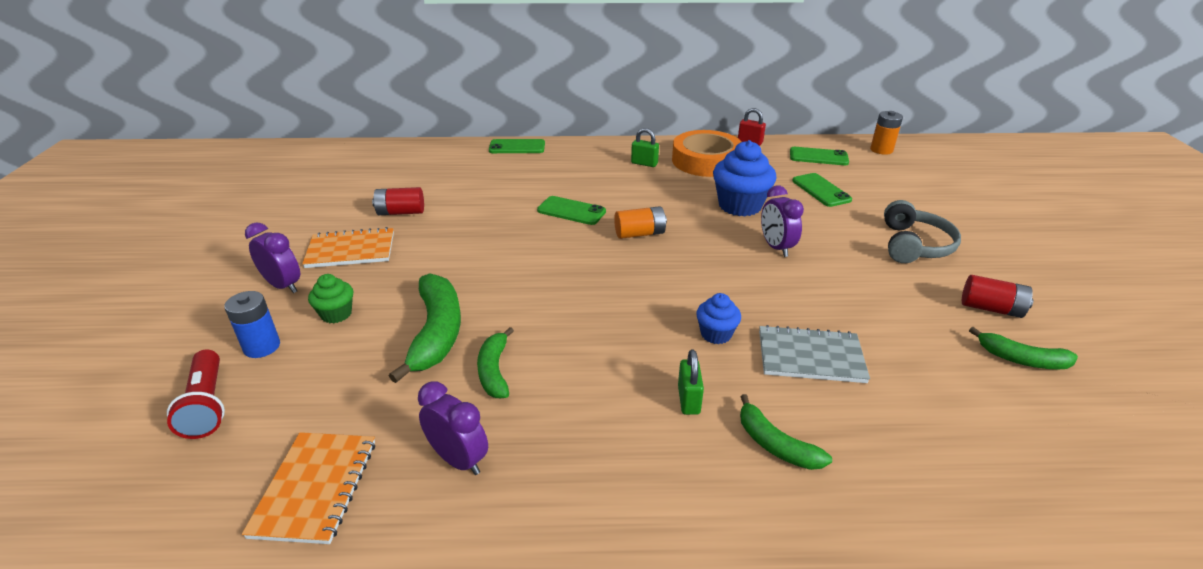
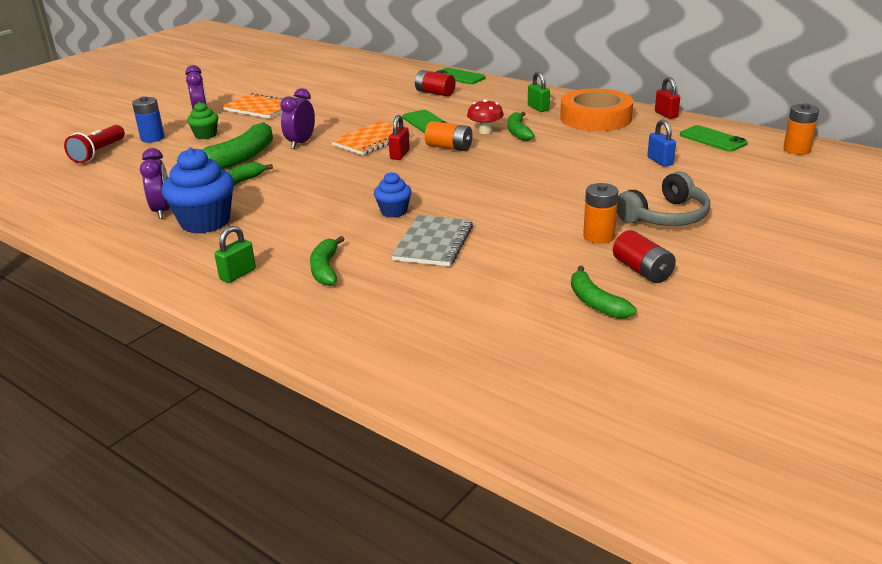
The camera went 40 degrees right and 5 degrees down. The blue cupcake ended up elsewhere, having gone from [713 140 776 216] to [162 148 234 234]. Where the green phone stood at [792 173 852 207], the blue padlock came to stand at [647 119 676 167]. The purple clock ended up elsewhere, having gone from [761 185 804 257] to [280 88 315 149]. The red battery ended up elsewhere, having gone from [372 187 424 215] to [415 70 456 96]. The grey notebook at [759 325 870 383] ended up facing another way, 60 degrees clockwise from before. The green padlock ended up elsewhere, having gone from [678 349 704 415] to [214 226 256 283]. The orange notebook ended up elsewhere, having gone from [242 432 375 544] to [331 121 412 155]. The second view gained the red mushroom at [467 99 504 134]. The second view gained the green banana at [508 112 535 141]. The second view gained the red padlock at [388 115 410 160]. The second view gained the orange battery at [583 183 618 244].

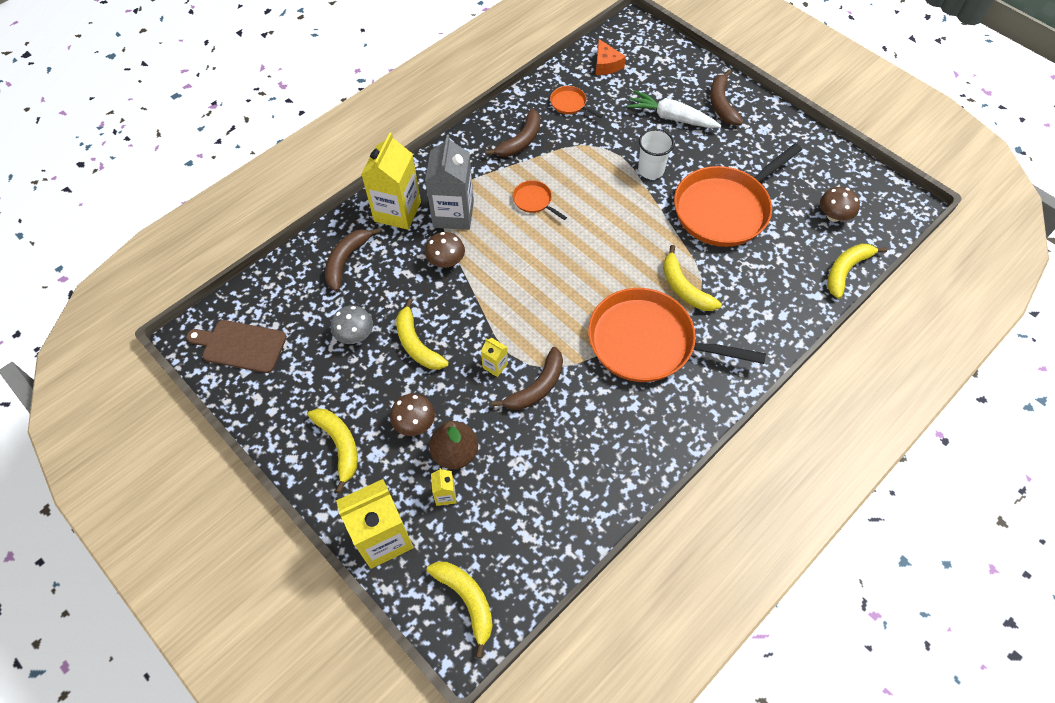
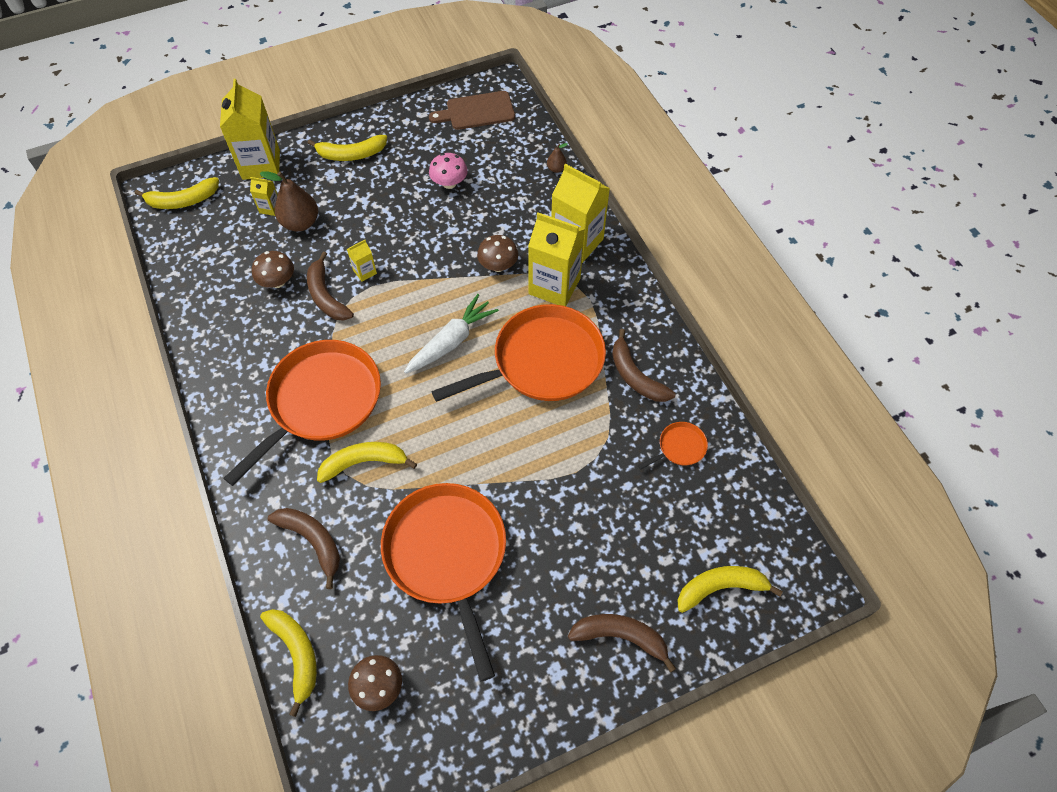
The camera went 110 degrees right and 0 degrees up. The second view lost the orange cheese at [596 39 626 75]. The white carrot ended up elsewhere, having gone from [627 90 721 128] to [404 294 499 374]. The second view lost the white cup at [638 129 674 179]. What was the grey carton at [425 135 474 230] turned into the yellow carton at [528 213 585 306]. The size of the orange pan at [512 180 567 220] changed by a factor of 2.43. The brown banana ended up elsewhere, having gone from [325 228 381 291] to [268 508 340 589]. The yellow banana ended up elsewhere, having gone from [396 298 449 370] to [677 566 783 613]. What was the grey mushroom at [331 305 373 344] turned into the pink mushroom at [429 153 468 189]. The brown cutting board at [186 320 287 373] ended up facing another way, 135 degrees counterclockwise from before. The brown mushroom ended up elsewhere, having gone from [390 394 435 436] to [252 251 294 288]. The second view gained the brown pear at [547 143 568 173].

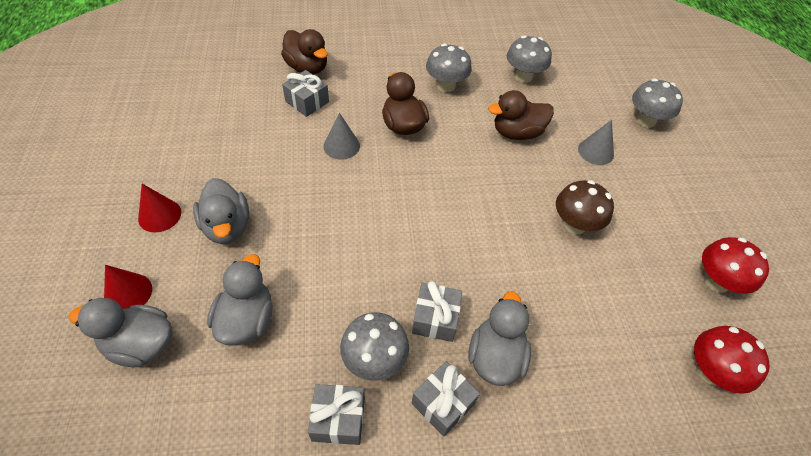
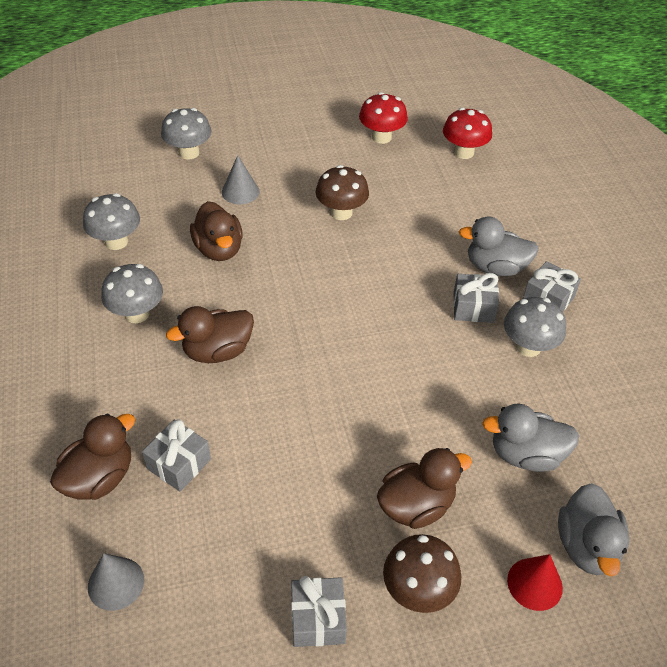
The camera went 95 degrees left and 5 degrees down. The grey cone ended up elsewhere, having gone from [323 113 360 160] to [88 553 144 611]. What was the grey duck at [193 178 249 244] turned into the brown duck at [377 448 472 529]. Where the red cone stood at [138 184 181 232], the brown mushroom came to stand at [383 534 461 613]. The grey gift ended up elsewhere, having gone from [308 384 365 445] to [291 576 347 647].

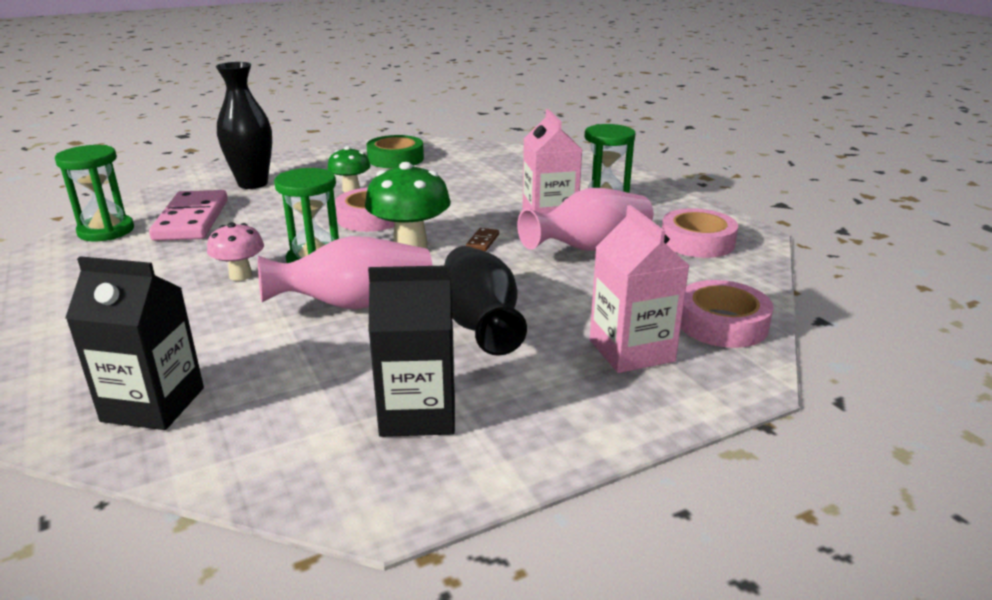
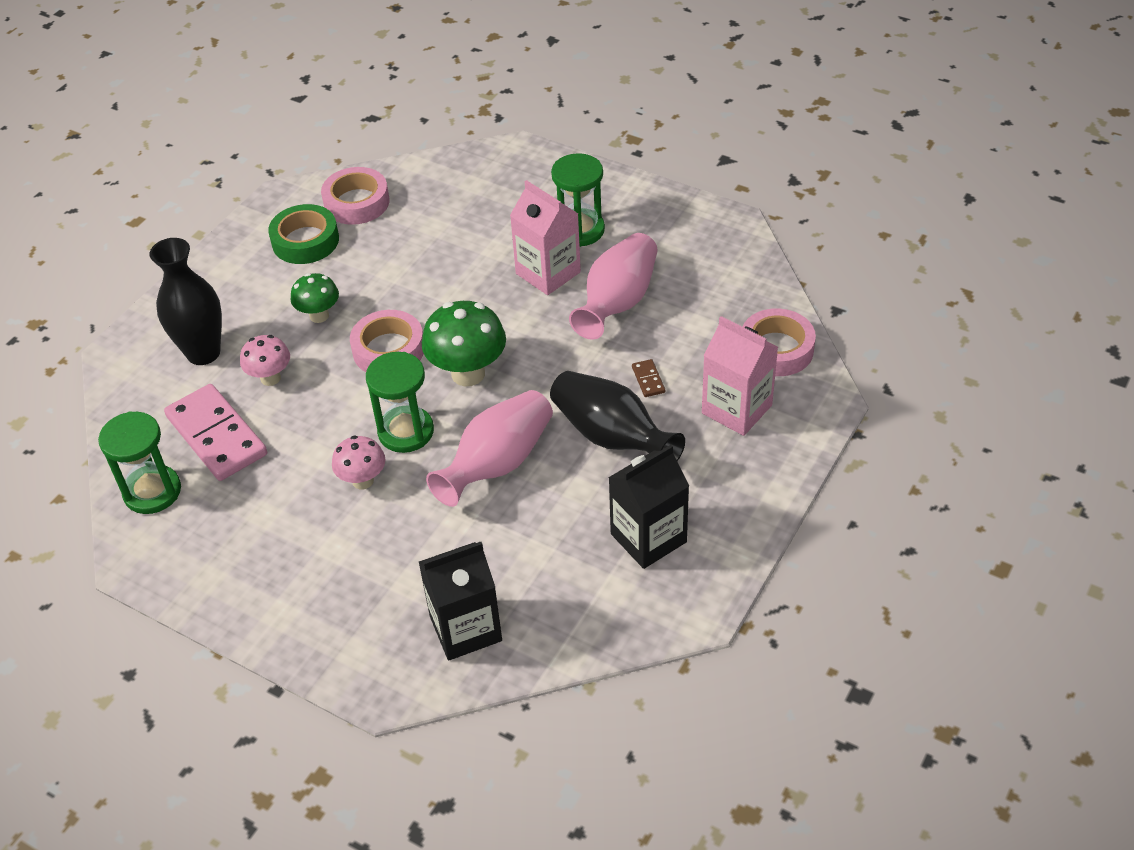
The camera went 30 degrees left and 20 degrees up. The pink tape ended up elsewhere, having gone from [662 208 738 258] to [321 167 389 225]. The brown domino ended up elsewhere, having gone from [466 228 499 251] to [632 359 665 397]. The second view gained the pink mushroom at [240 335 290 386].

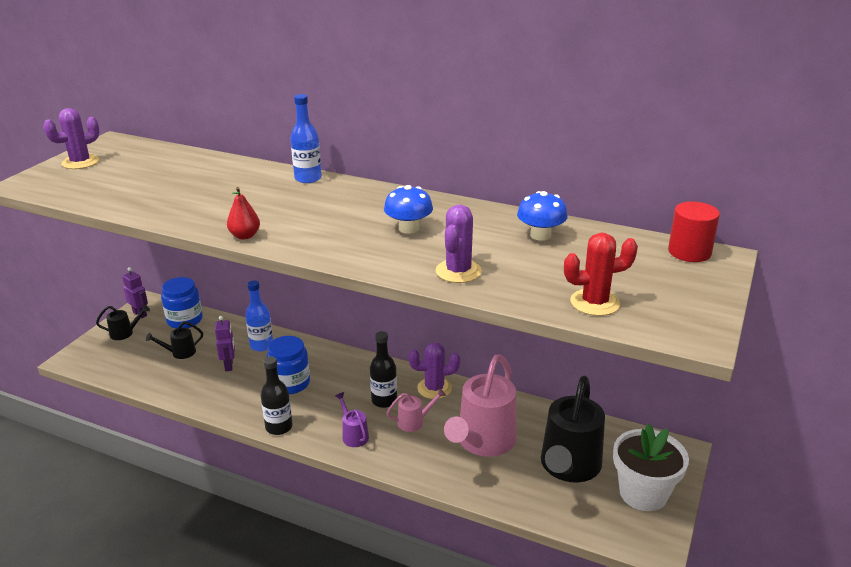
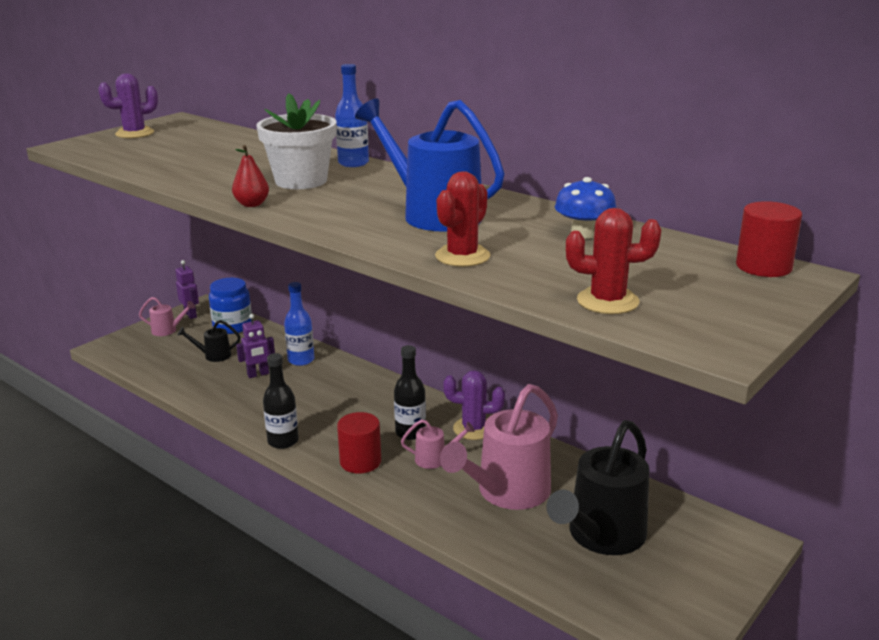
The camera went 15 degrees right and 5 degrees down. Where the blue mushroom stood at [384 185 433 234], the blue watering can came to stand at [355 99 505 232]. What was the purple cactus at [436 205 482 283] turned into the red cactus at [435 171 491 267]. What was the black watering can at [96 305 150 340] turned into the pink watering can at [139 297 195 336]. The purple robot at [215 316 235 371] ended up facing another way, 60 degrees clockwise from before. The second view lost the blue jar at [267 336 310 394]. Where the purple watering can stood at [335 392 369 447], the red cylinder came to stand at [337 412 381 474]. The white flower pot ended up elsewhere, having gone from [613 424 689 511] to [256 93 337 189].

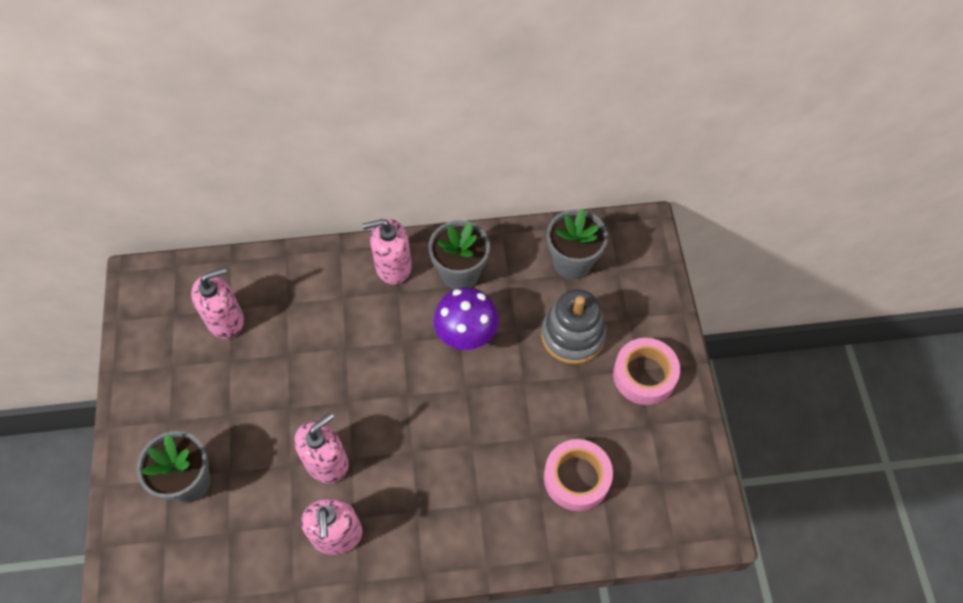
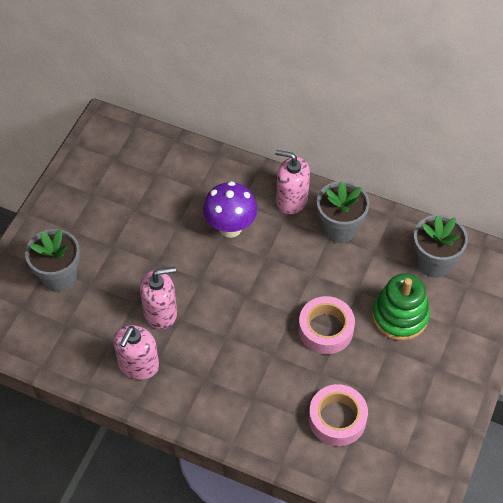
The camera went 30 degrees right and 5 degrees down. The second view lost the pink soap dispenser at [191 267 244 339]. The purple mushroom ended up elsewhere, having gone from [434 287 499 350] to [203 181 257 238]. What was the grey stacking toy at [541 289 606 364] turned into the green stacking toy at [372 273 430 341]. The pink tape ended up elsewhere, having gone from [613 338 680 405] to [299 296 355 354].

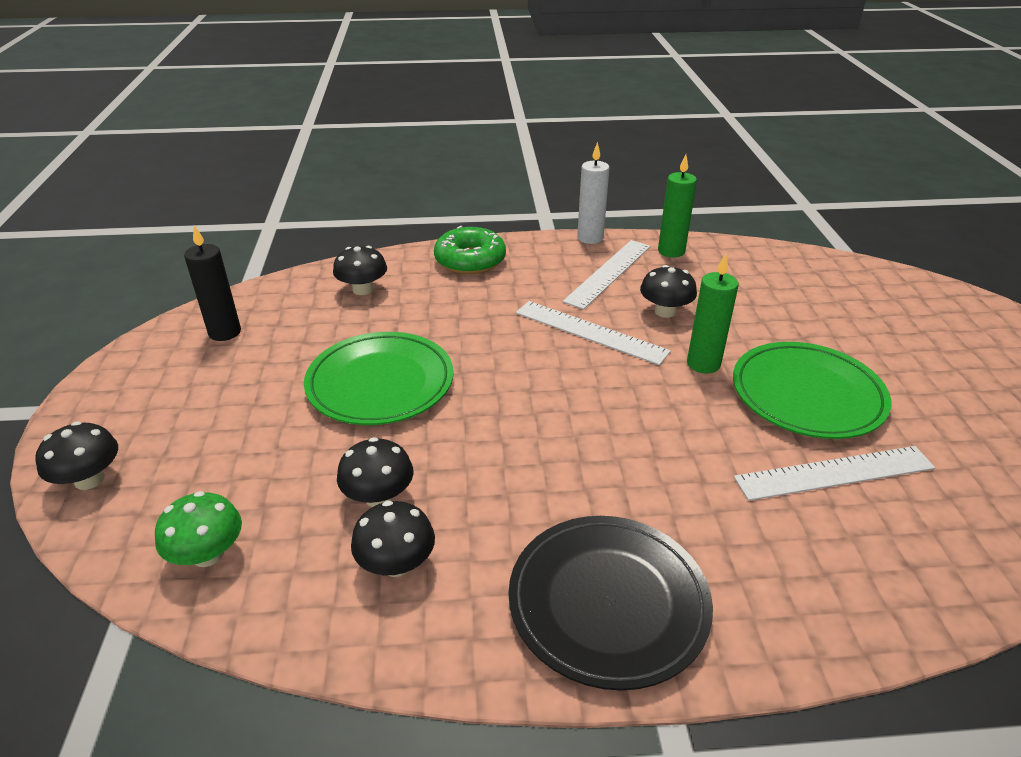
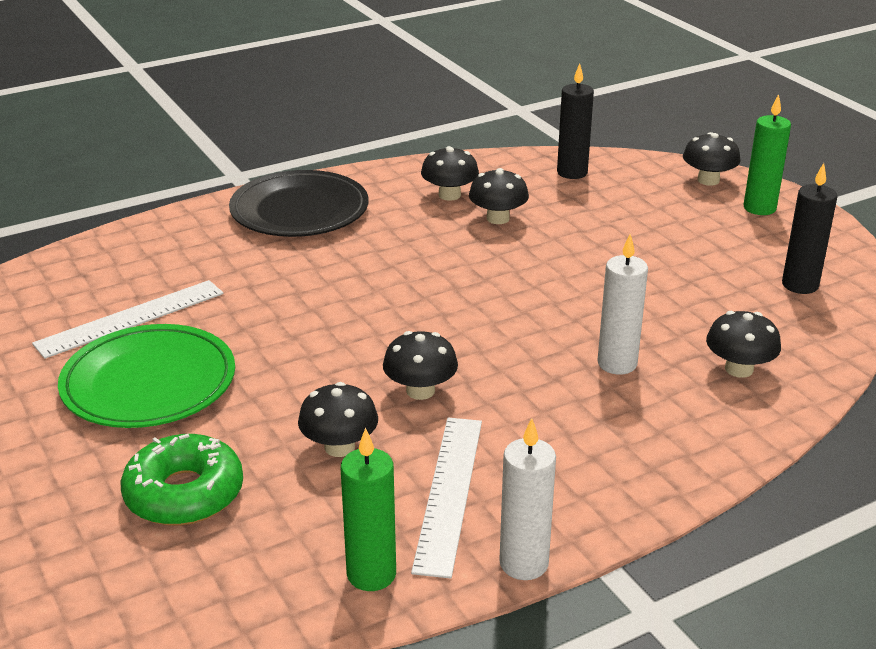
The camera went 155 degrees right and 5 degrees down. The green donut ended up elsewhere, having gone from [434 226 506 274] to [121 434 243 526]. The green candle ended up elsewhere, having gone from [687 254 739 373] to [744 94 791 215]. Where the white ruler stood at [516 301 671 365], the black mushroom came to stand at [383 331 458 400]. The second view lost the green plate at [304 332 454 425]. Where the green mushroom stood at [155 491 242 567], the black candle came to stand at [557 63 594 179]. The second view gained the white candle at [597 233 648 375].

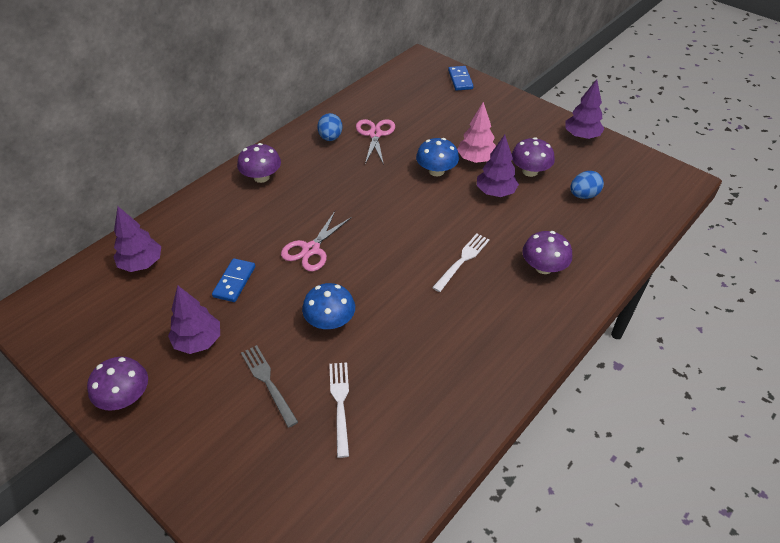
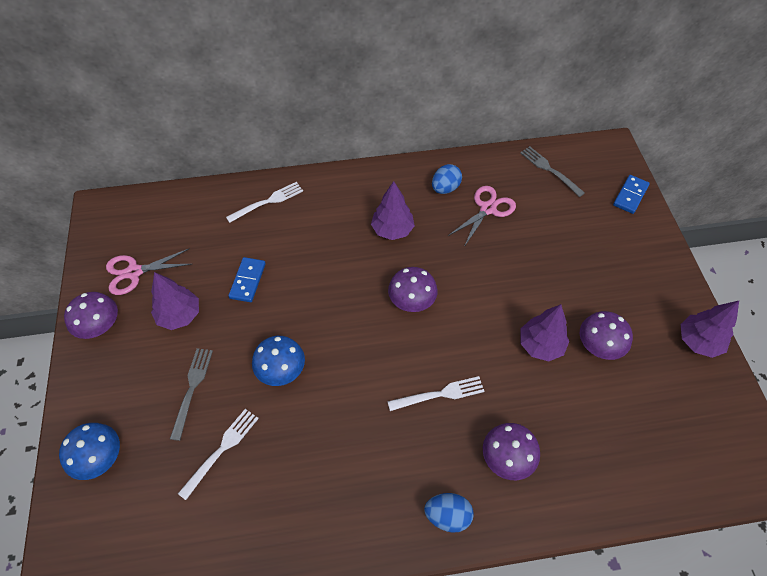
The camera went 40 degrees right and 10 degrees up. The second view lost the pink tree at [457 102 496 163]. The blue mushroom ended up elsewhere, having gone from [416 138 459 176] to [59 423 120 480]. The purple mushroom ended up elsewhere, having gone from [237 143 281 183] to [388 267 438 312]. The blue egg ended up elsewhere, having gone from [570 171 604 199] to [424 493 474 533]. The purple tree ended up elsewhere, having gone from [113 206 161 272] to [371 181 415 240]. The pink scissors ended up elsewhere, having gone from [281 211 352 271] to [106 248 192 295]. The blue domino at [212 258 255 302] ended up facing another way, 45 degrees counterclockwise from before. The second view gained the grey fork at [520 146 585 197]. The second view gained the white fork at [226 182 303 223].

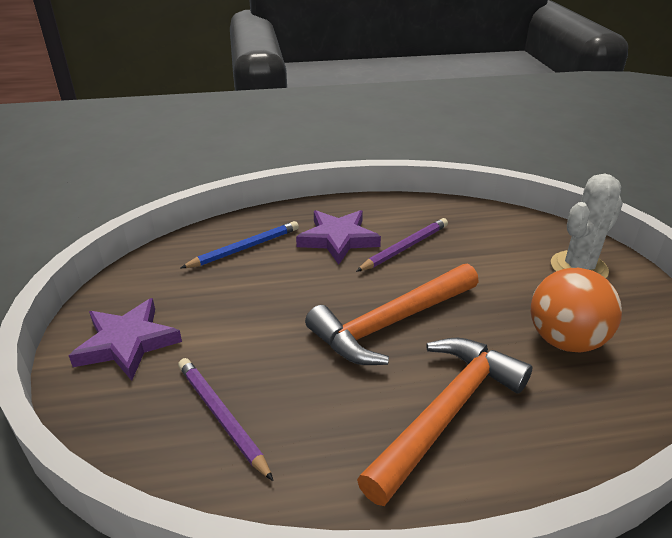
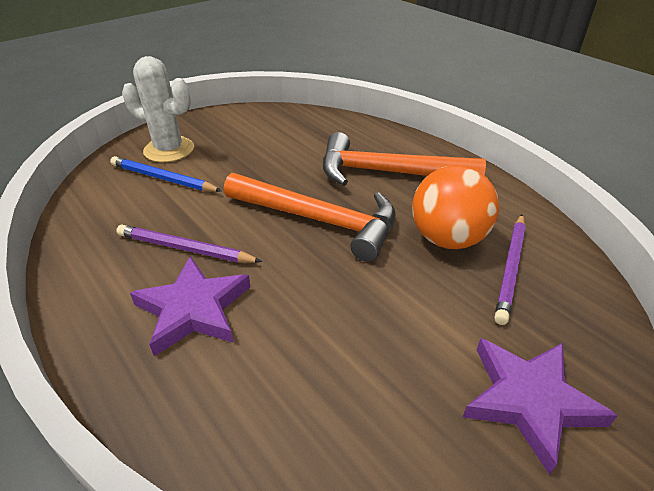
The camera went 120 degrees left and 5 degrees up. The blue pencil ended up elsewhere, having gone from [181 221 299 268] to [110 156 222 192]. The orange ball ended up elsewhere, having gone from [531 268 622 353] to [412 165 499 249].

